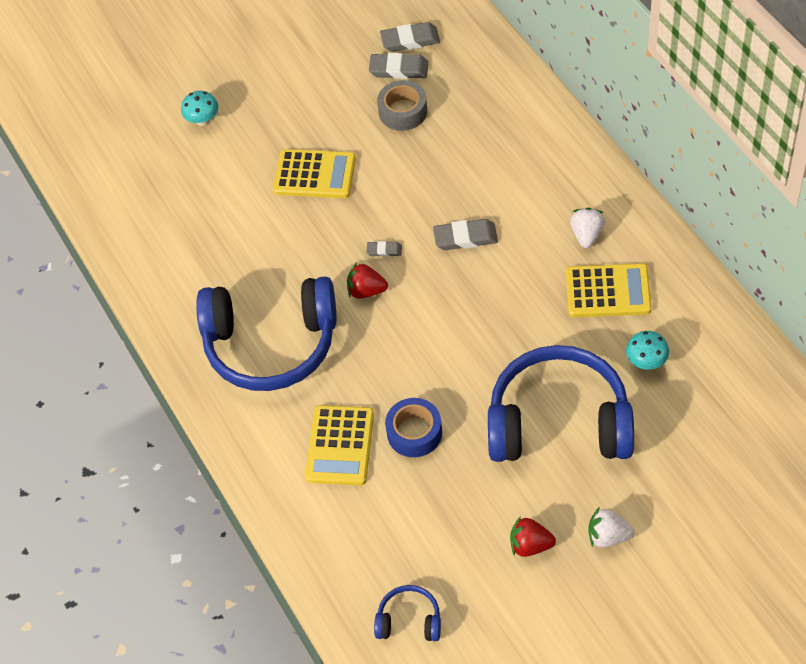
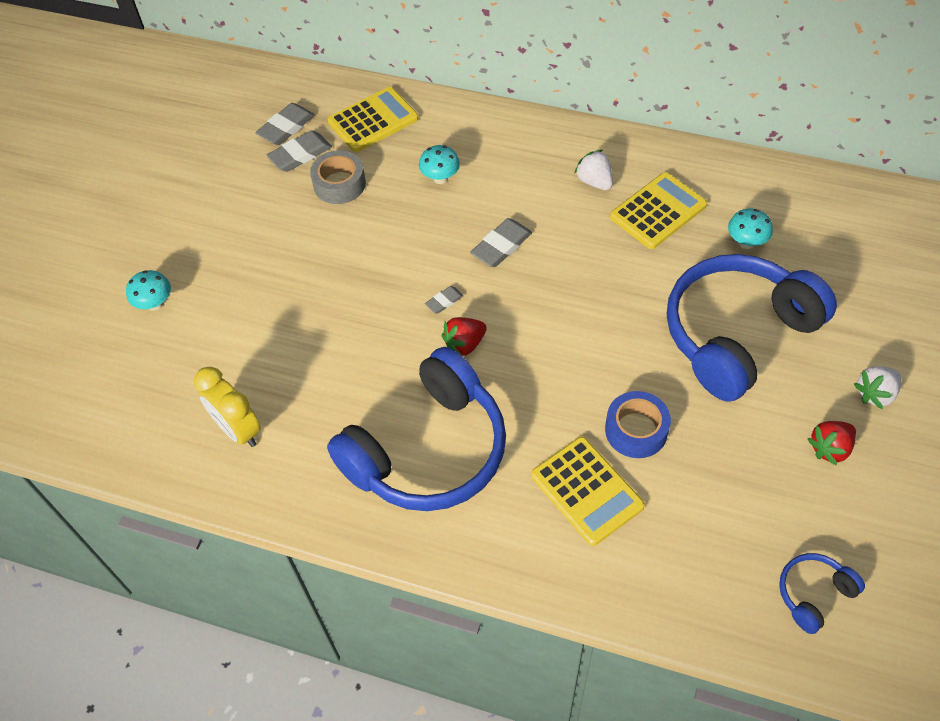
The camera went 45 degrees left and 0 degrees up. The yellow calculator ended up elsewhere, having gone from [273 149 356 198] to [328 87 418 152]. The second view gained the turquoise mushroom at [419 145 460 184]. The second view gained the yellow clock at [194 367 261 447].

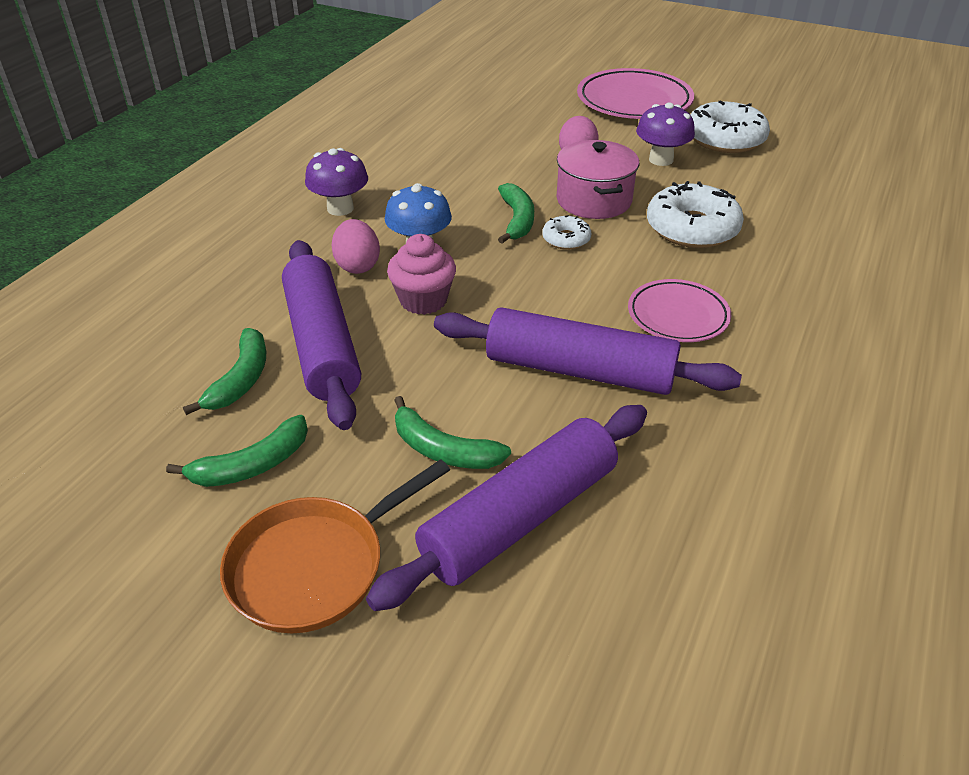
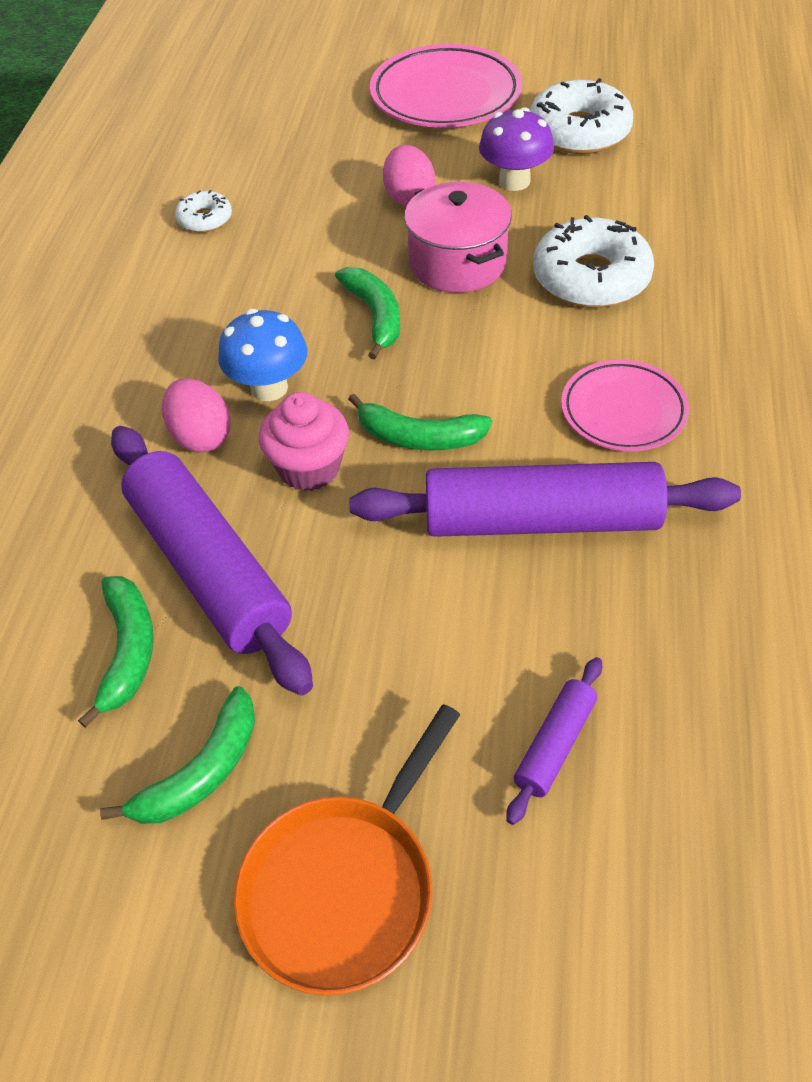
The camera went 15 degrees left and 10 degrees up. The second view lost the purple mushroom at [305 148 368 216]. The white donut ended up elsewhere, having gone from [542 215 591 250] to [175 190 232 233]. The green banana ended up elsewhere, having gone from [394 396 511 469] to [348 393 492 450]. The size of the purple rolling pin at [366 405 647 611] changed by a factor of 0.46.

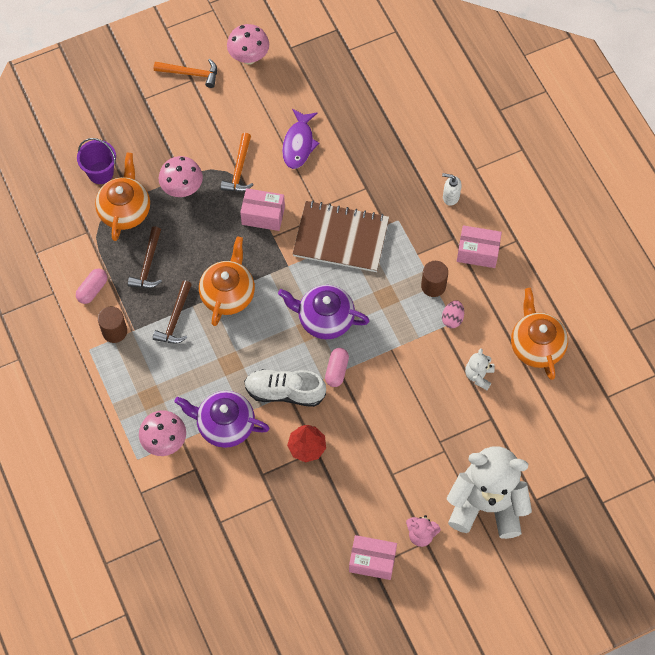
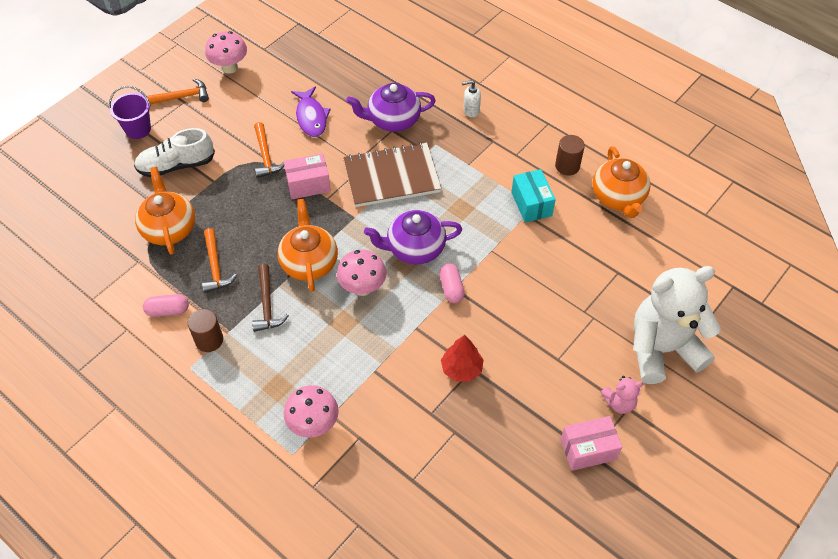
The camera went 25 degrees left and 10 degrees down. The purple bucket ended up elsewhere, having gone from [77 138 116 184] to [109 86 151 139]. The pink mushroom ended up elsewhere, having gone from [159 156 203 197] to [337 250 387 296]. The second view lost the pink box at [457 225 502 268]. What was the brown hammer at [128 226 162 288] turned into the orange hammer at [202 228 237 293]. The brown cylinder ended up elsewhere, having gone from [421 261 448 297] to [555 135 585 175]. The pink capsule at [76 269 107 304] ended up facing another way, 75 degrees clockwise from before. The orange teapot at [511 288 568 380] ended up facing another way, 150 degrees counterclockwise from before. Where the pink egg stood at [442 300 464 328], the turquoise box came to stand at [511 169 556 223]. The second view lost the white teddy bear at [465 348 495 390]. The white shoe ended up elsewhere, having gone from [244 369 326 407] to [134 128 215 177]. The purple teapot ended up elsewhere, having gone from [175 391 270 448] to [346 83 436 132].

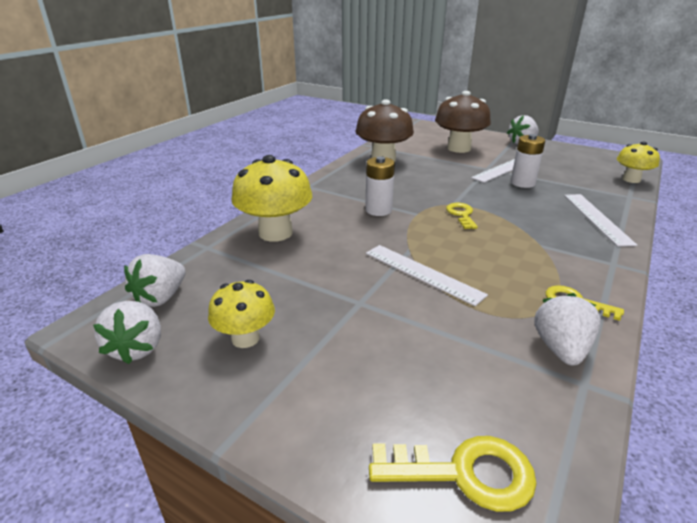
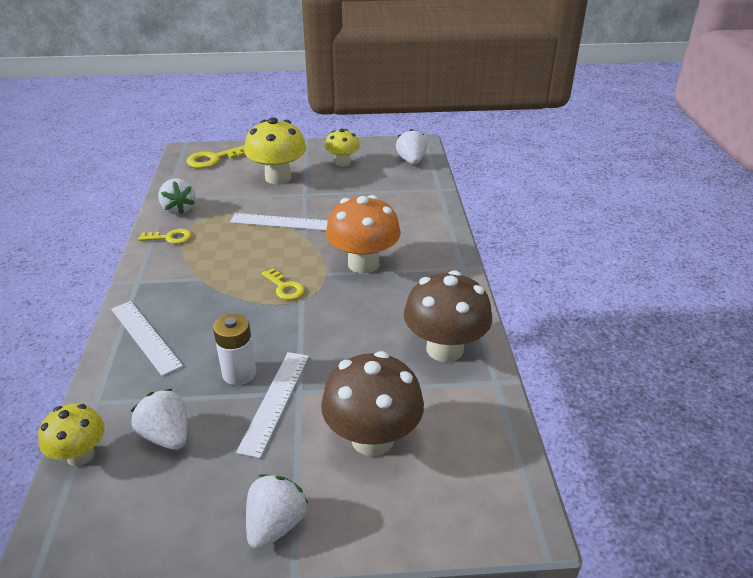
The camera went 145 degrees right and 5 degrees up. The yellow mushroom ended up elsewhere, having gone from [232 155 312 242] to [244 117 306 184]. Where the white battery stood at [365 156 395 216], the orange mushroom came to stand at [326 195 401 273]. The white strawberry ended up elsewhere, having gone from [93 301 161 364] to [131 388 187 450].

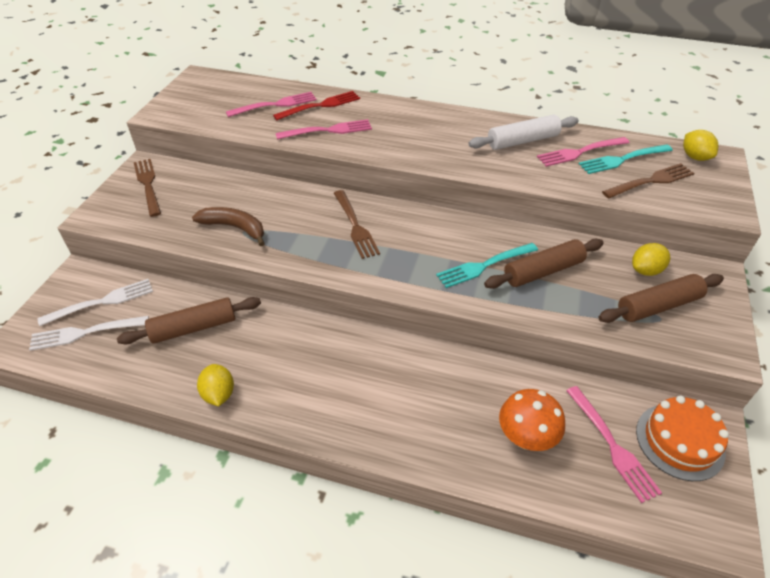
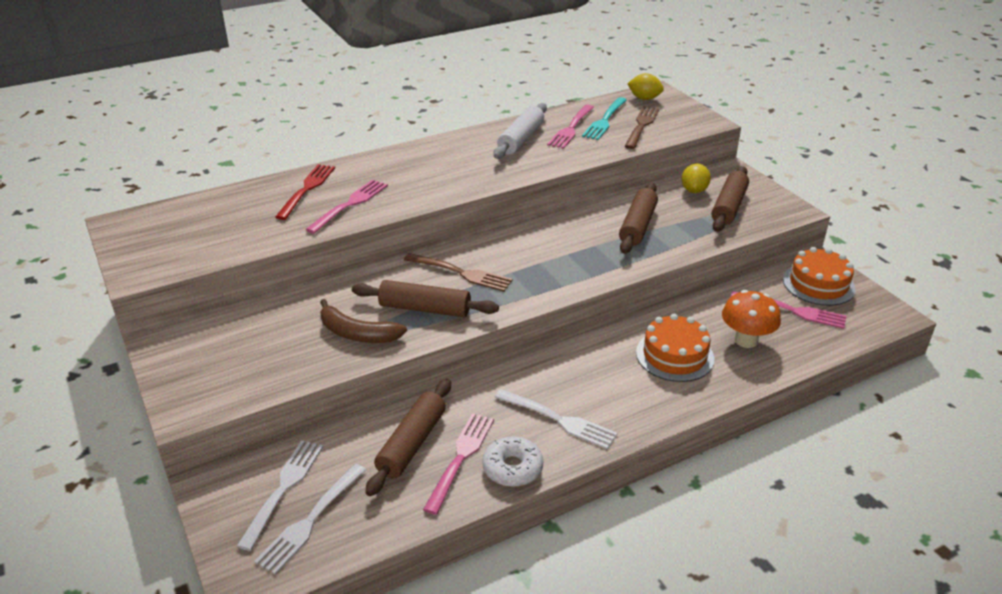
The camera went 45 degrees left and 10 degrees down. The pink fork ended up elsewhere, having gone from [226 92 317 117] to [423 413 494 515]. The second view lost the brown fork at [134 159 161 217]. The brown banana at [192 207 265 246] ended up facing another way, 135 degrees counterclockwise from before. The second view lost the turquoise fork at [436 243 538 288]. Where the yellow lemon stood at [197 364 234 406], the white donut came to stand at [482 436 543 487]. The second view gained the brown rolling pin at [352 280 499 317]. The second view gained the orange cake at [636 314 714 382]. The second view gained the white fork at [495 389 617 449].

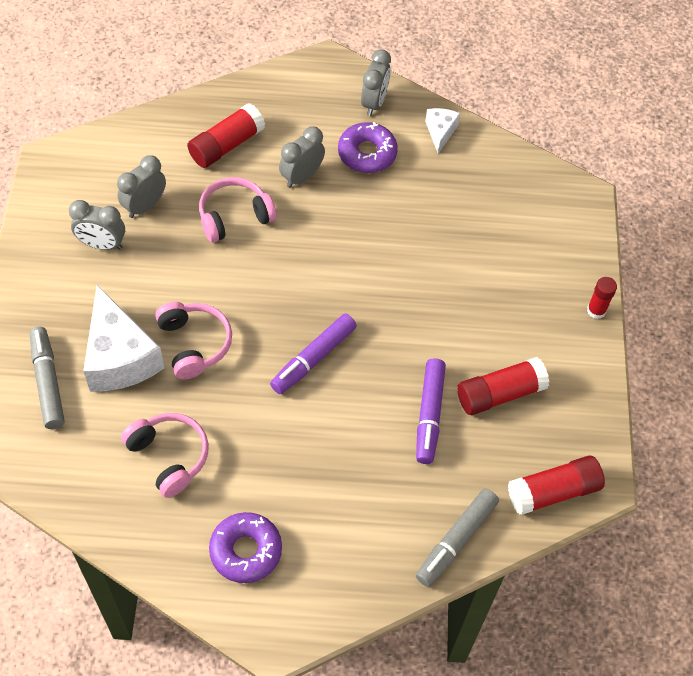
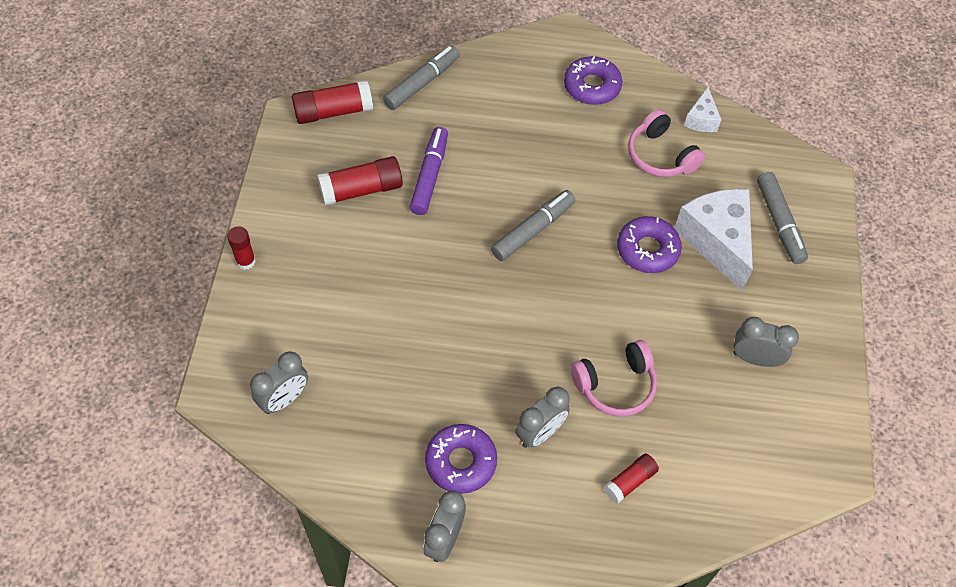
The camera went 175 degrees left and 0 degrees up. The size of the red glue stick at [187 103 265 168] changed by a factor of 0.60. The white cheese ended up elsewhere, having gone from [425 108 460 154] to [684 87 721 132]. The grey clock ended up elsewhere, having gone from [117 155 166 218] to [250 351 308 414]. Where the pink headphones stood at [155 302 232 380], the purple donut came to stand at [617 216 682 273]. What was the purple marker at [270 314 357 394] turned into the grey marker at [491 190 575 261].

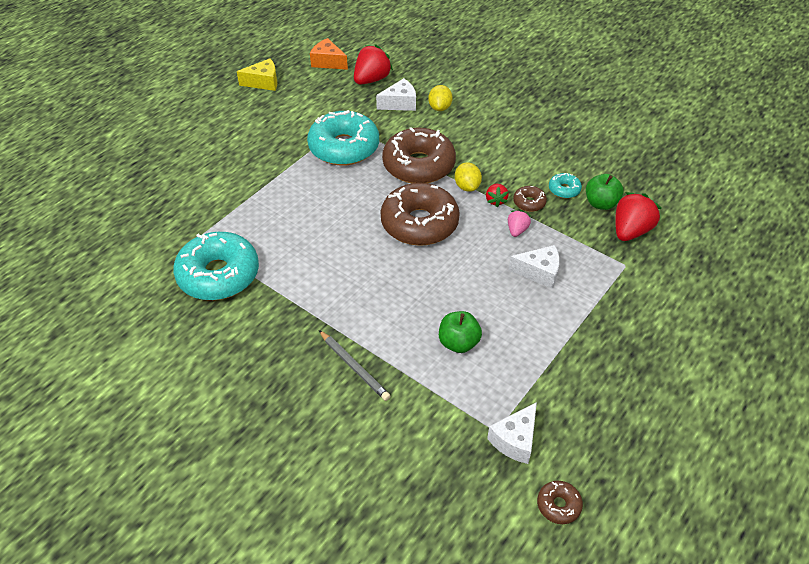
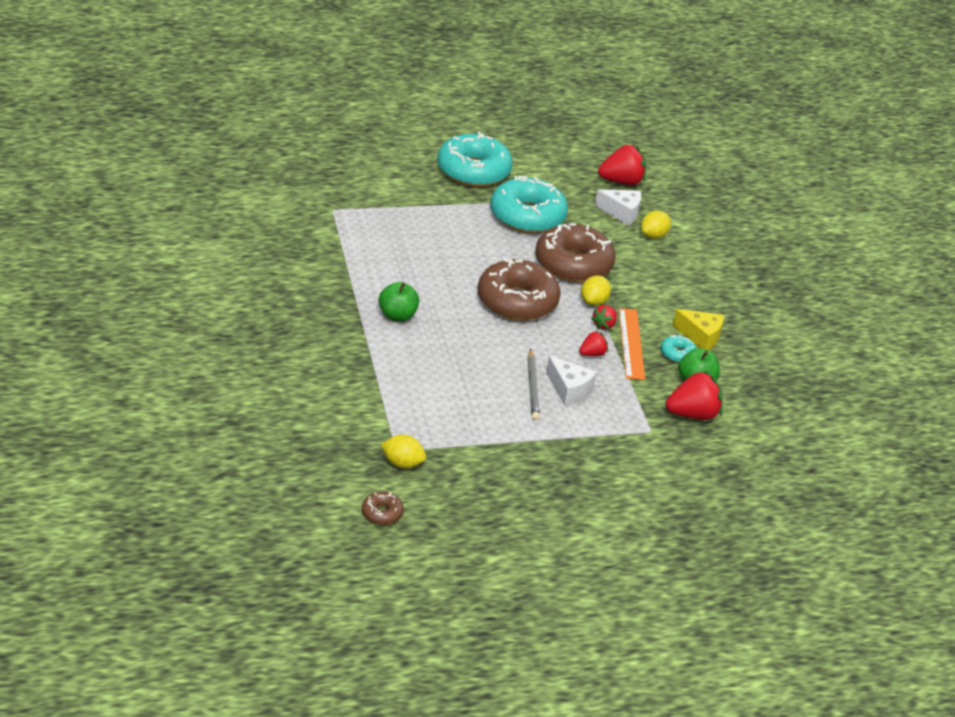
The camera went 35 degrees right and 10 degrees down. The second view lost the orange cheese at [310 38 348 70]. The yellow cheese ended up elsewhere, having gone from [237 58 277 91] to [672 309 724 350]. Where the brown donut stood at [513 186 547 212], the orange ruler came to stand at [618 308 645 380]. What was the pink strawberry at [508 210 531 237] turned into the red strawberry at [579 331 608 356]. The turquoise donut ended up elsewhere, having gone from [173 232 259 300] to [437 132 513 187]. The green apple ended up elsewhere, having gone from [439 311 482 353] to [379 282 419 322]. The grey pencil ended up elsewhere, having gone from [319 330 391 401] to [528 349 540 420]. Where the white cheese stood at [487 402 537 464], the yellow lemon came to stand at [381 435 426 468].

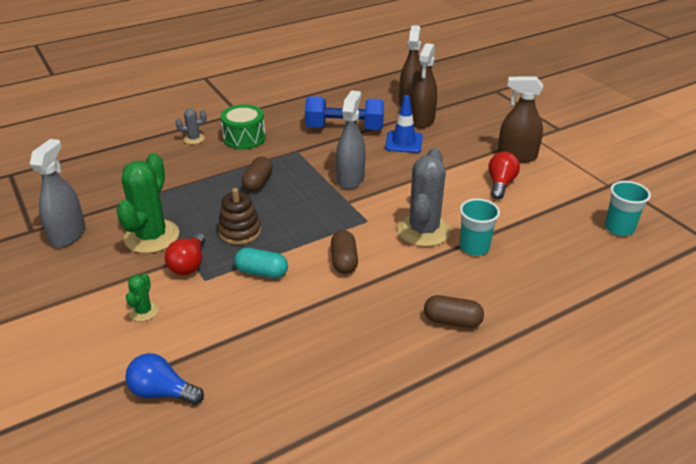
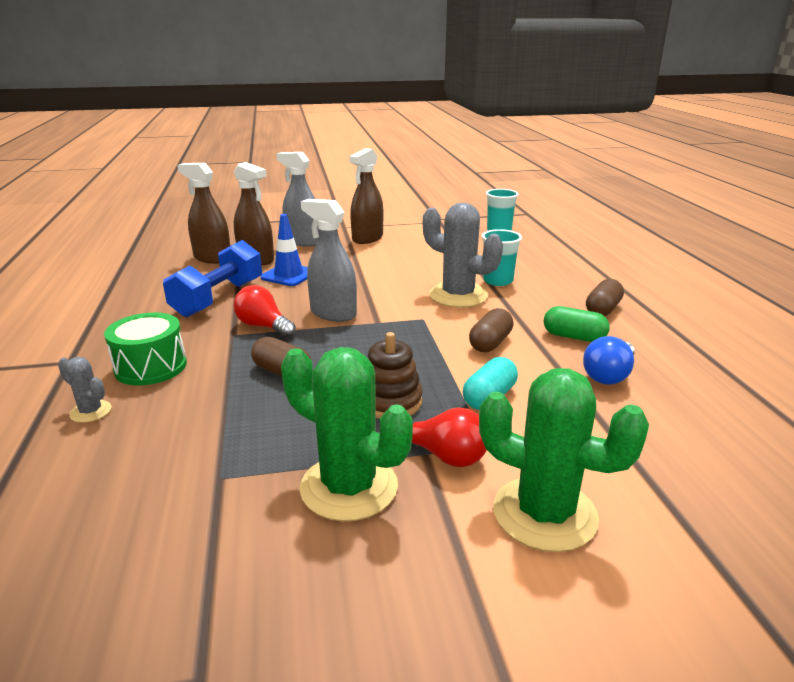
The camera went 70 degrees left and 10 degrees down. The grey cactus at [175 108 207 144] ended up facing another way, 60 degrees counterclockwise from before. The grey spray bottle ended up elsewhere, having gone from [30 139 85 248] to [276 152 320 247]. The red light bulb ended up elsewhere, having gone from [488 152 520 200] to [233 285 296 337]. The brown capsule at [331 230 358 274] ended up facing another way, 75 degrees counterclockwise from before. The size of the green cactus at [126 273 159 321] changed by a factor of 2.13. The blue light bulb ended up elsewhere, having gone from [125 353 204 405] to [583 336 635 385]. The second view gained the green capsule at [544 306 610 342].

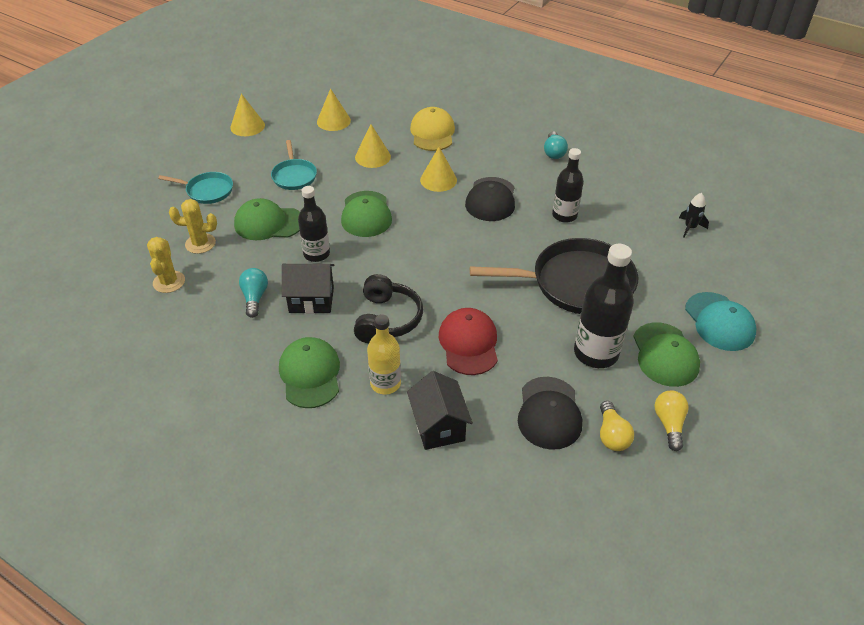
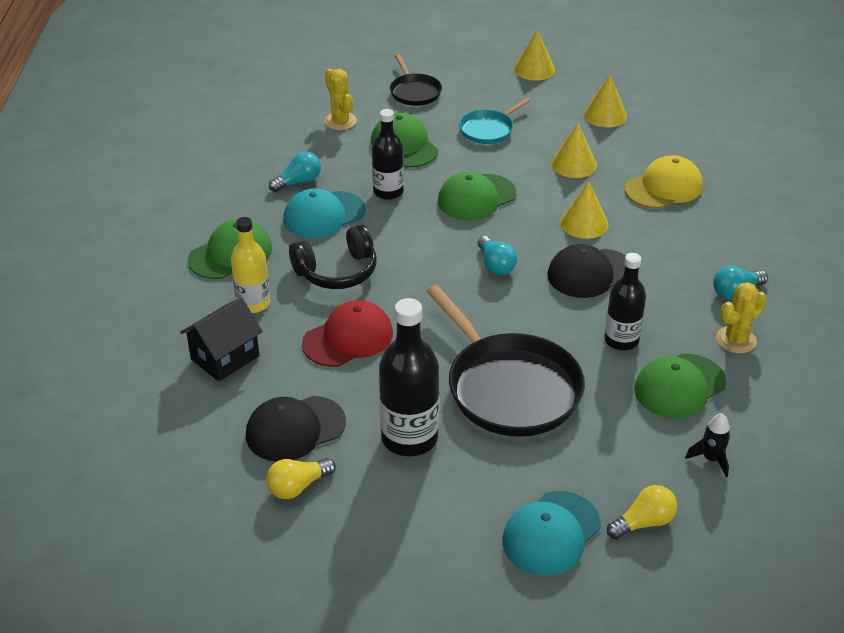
The camera went 60 degrees right and 5 degrees down. What was the turquoise pan at [158 172 233 204] turned into the black pan at [390 54 442 106]. The yellow cactus ended up elsewhere, having gone from [147 237 185 293] to [716 282 767 354]. Where the black house stood at [282 264 334 314], the turquoise cap came to stand at [283 188 366 238]. The green cap ended up elsewhere, having gone from [633 322 700 387] to [634 354 726 418]. The yellow light bulb ended up elsewhere, having gone from [655 391 689 451] to [607 485 677 539]. The second view gained the turquoise light bulb at [477 236 517 275].

